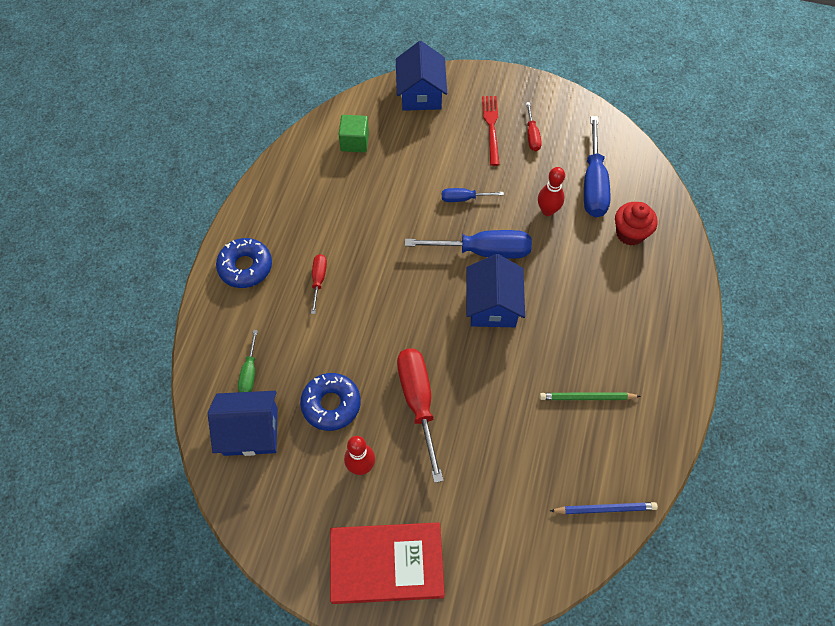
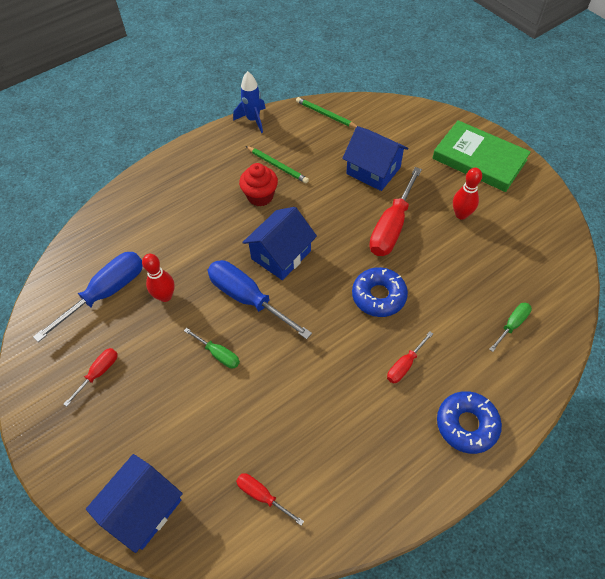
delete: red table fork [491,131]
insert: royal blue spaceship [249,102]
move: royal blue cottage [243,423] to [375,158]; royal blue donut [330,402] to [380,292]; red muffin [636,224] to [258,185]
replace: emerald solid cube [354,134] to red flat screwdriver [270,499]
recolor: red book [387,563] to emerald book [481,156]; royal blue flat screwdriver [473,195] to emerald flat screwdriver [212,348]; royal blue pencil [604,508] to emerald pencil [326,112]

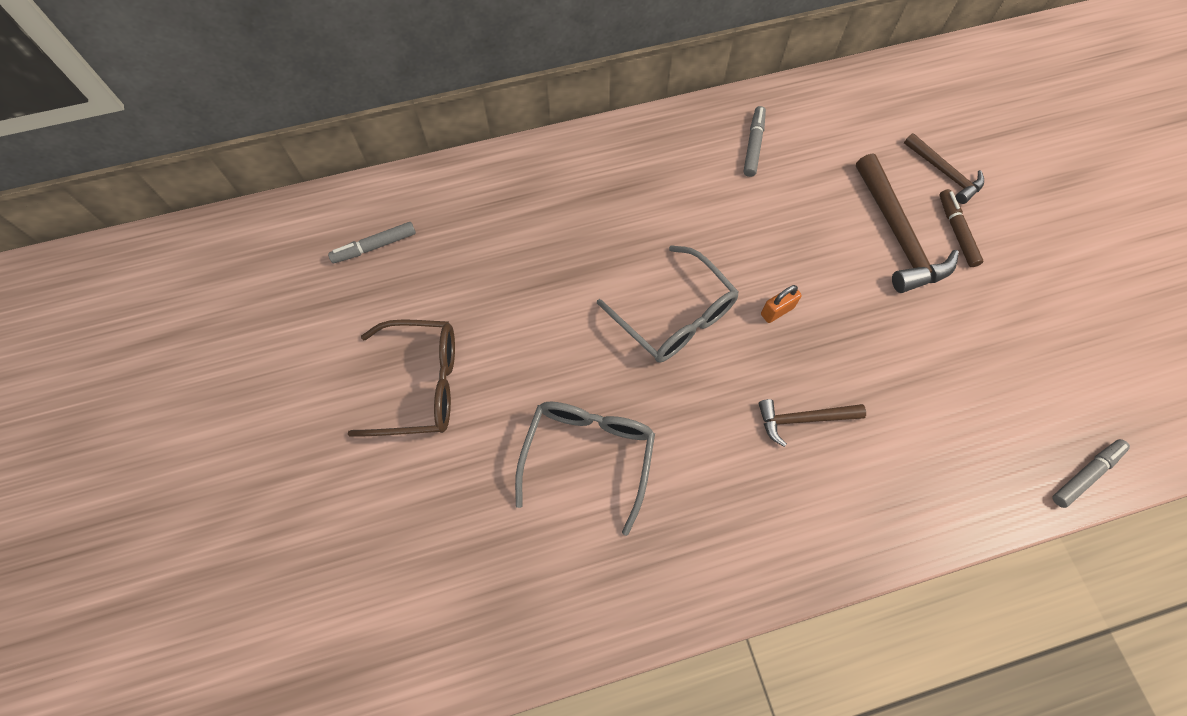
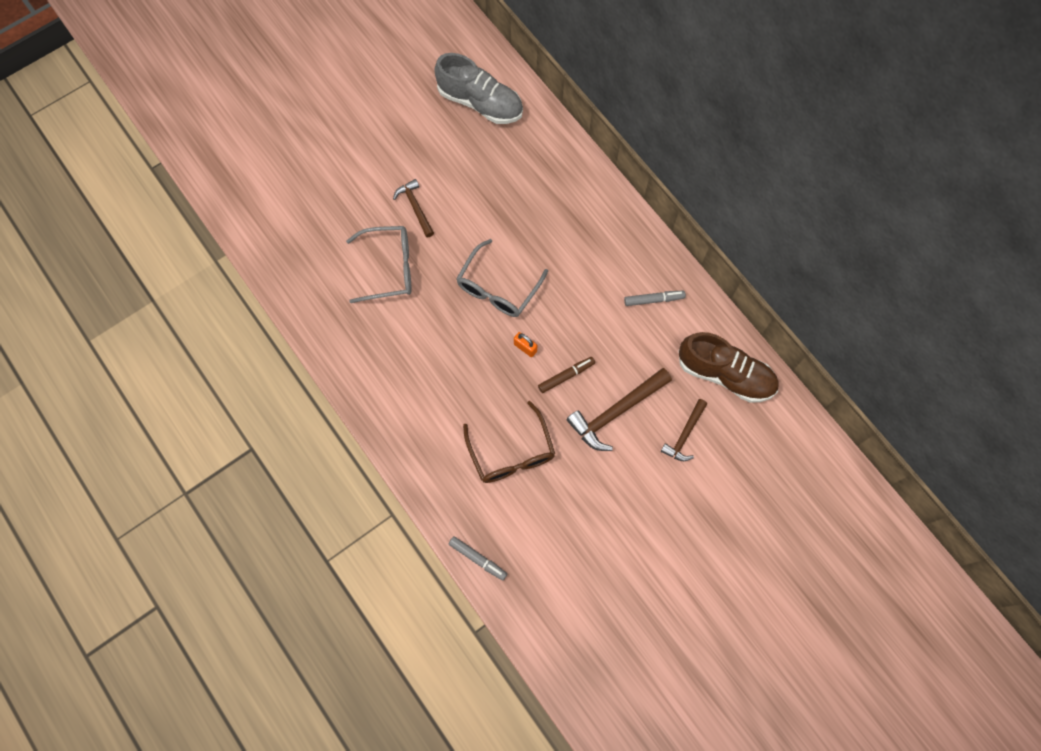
insert: brown lace-up shoe [728,367]
move: brown spectacles [401,378] to [509,442]; brown carpenter's hammer [812,423] to [413,208]; brown marker pen [961,228] to [566,375]
replace: grey marker pen [372,242] to grey lace-up shoe [478,88]

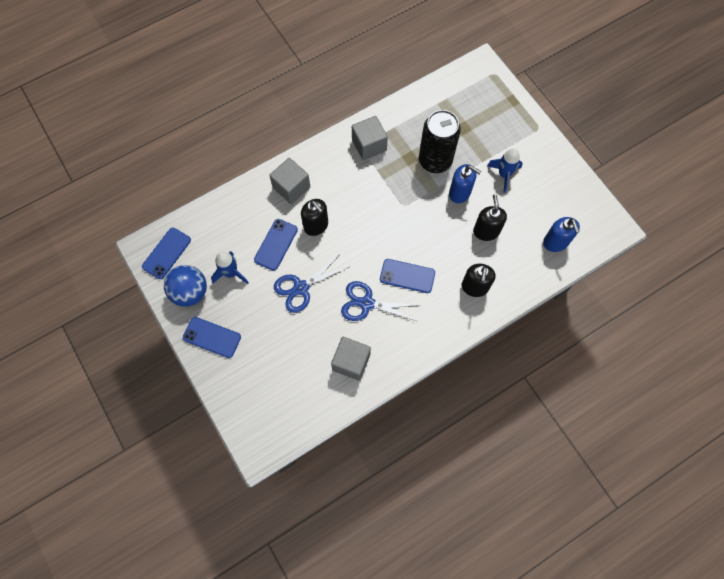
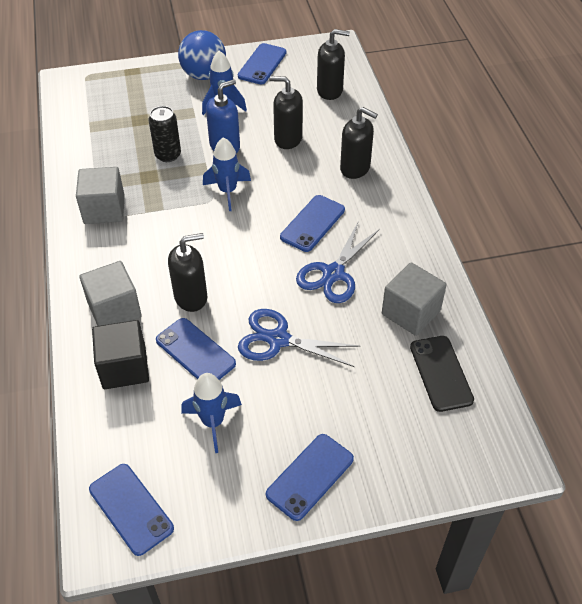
insert: black solid cube [120,354]; royal blue spaceship [227,174]; royal blue smartphone [262,63]; black smartphone [442,374]
move: royal blue play ball [185,286] to [202,55]
recolor: royal blue pump bottle [561,234] to black pump bottle [333,64]
rotate: royal blue scissors [311,283] = [299,338] 120 degrees clockwise
resize: black tin [440,141] = [165,134] x0.57

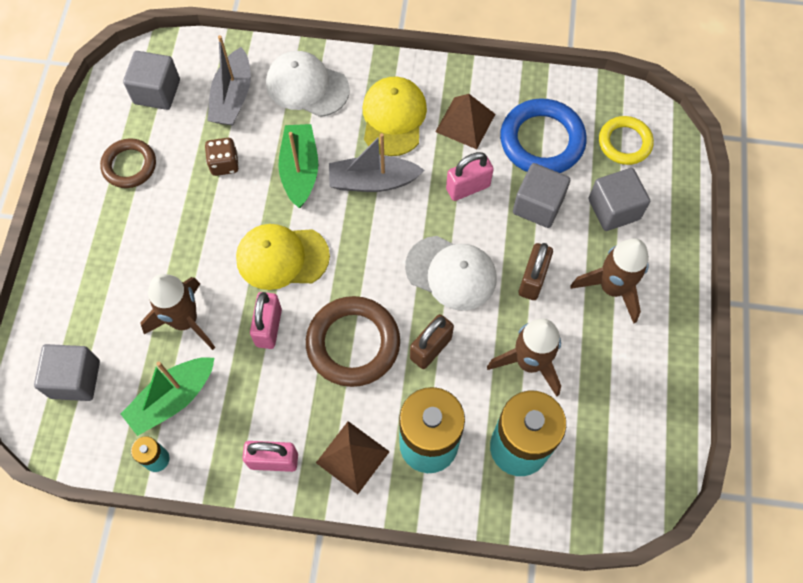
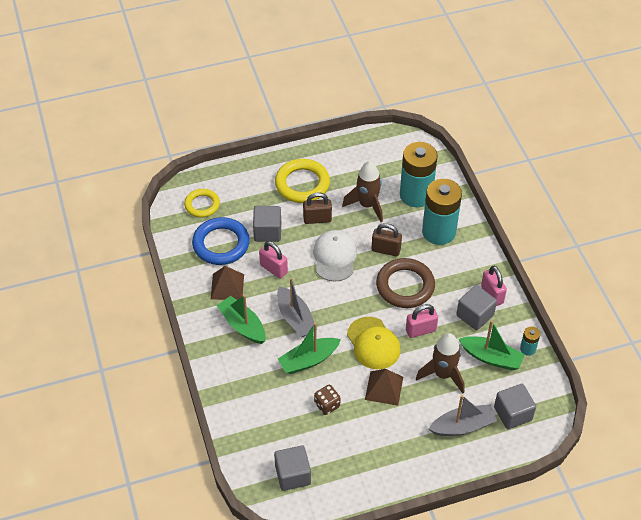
delete: brown ring [128,163]; snow-white peaked cap [308,84]
move: grey sailboat [229,80] to [463,415]; brown pyramid shape [353,457] to [384,387]; grey solid cube [619,199] to [476,307]
replace: bright yellow peaked cap [395,116] to emerald sailboat [241,319]; brown spaceship [609,280] to bright yellow ring [302,181]

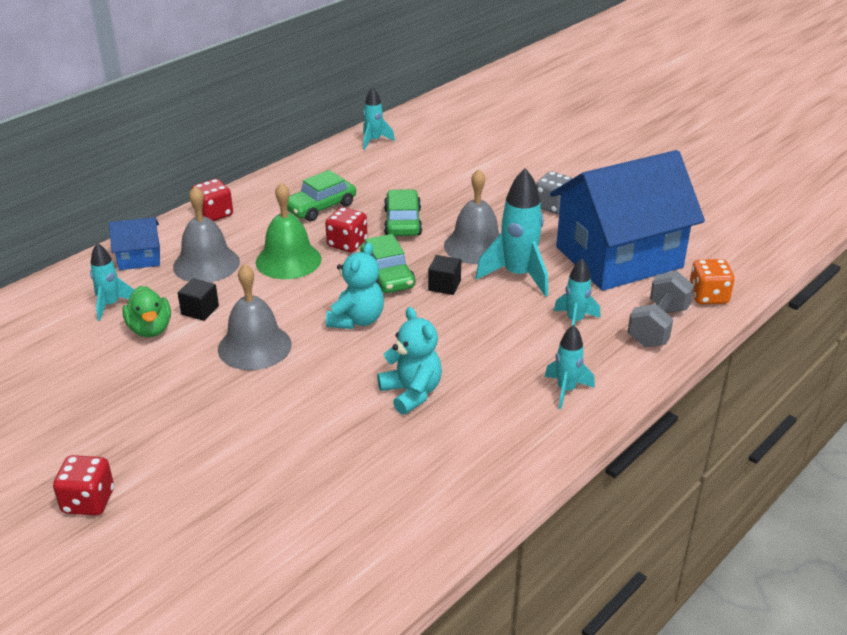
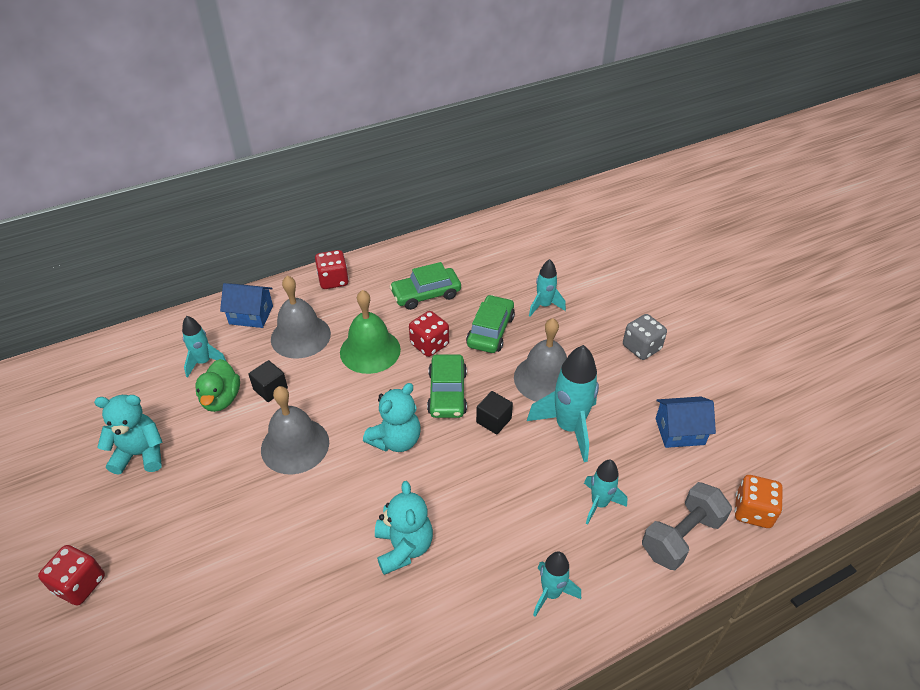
insert: teal teddy [128,435]
move: teal spaceship [379,118] to [547,287]
resize: royal blue cottage [627,220] = [686,422] x0.42

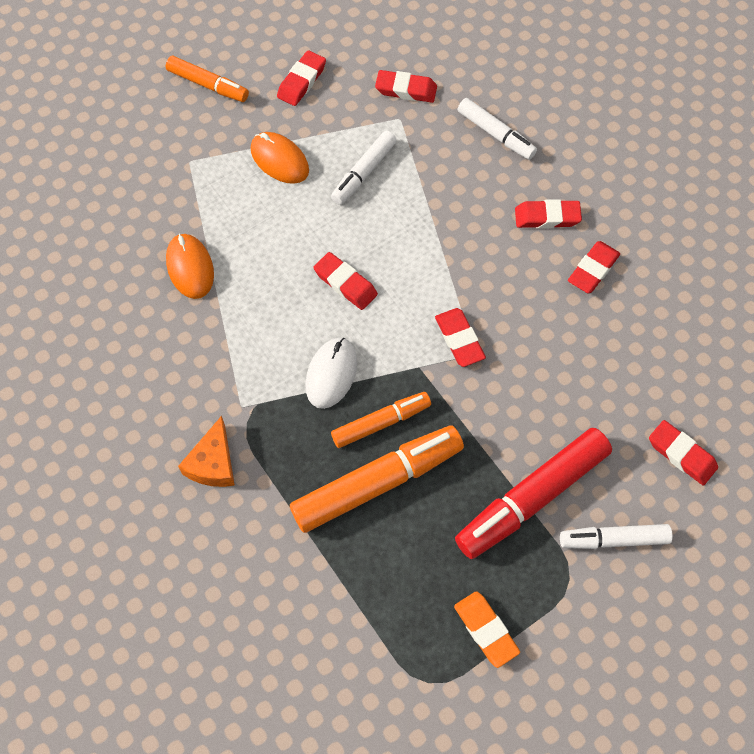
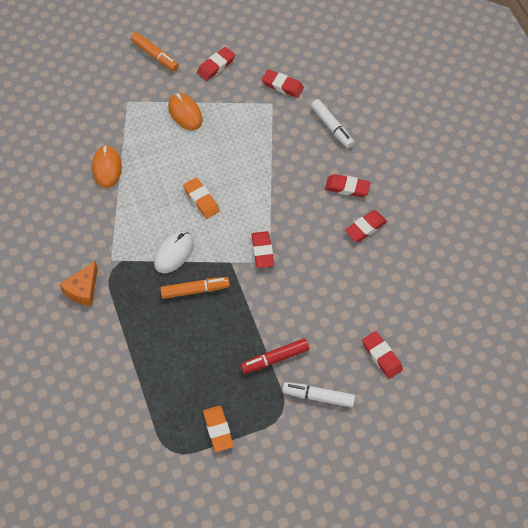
delete: bright orange marker pen [377,479]; snow-white marker pen [364,168]
recolor: red eraser [345,281] to bright orange eraser [201,198]
resize: red marker pen [533,493] = [274,356] x0.59

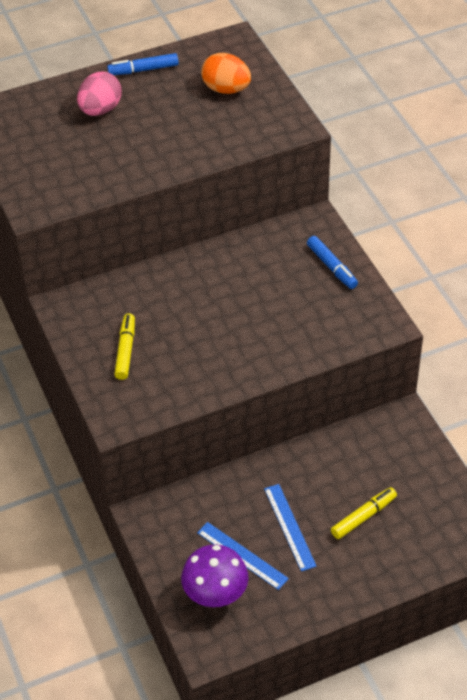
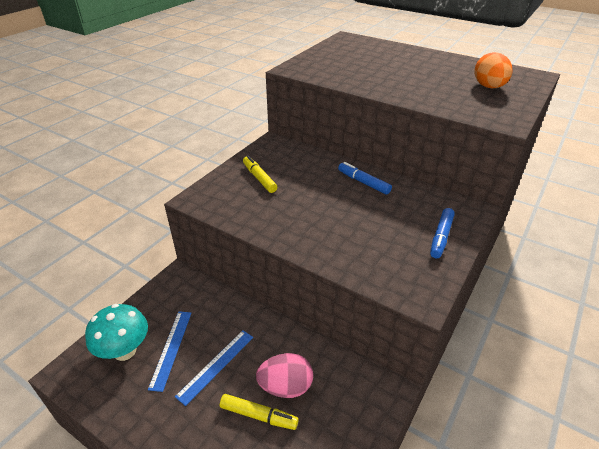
move: pink egg [99,94] to [284,375]; royal blue marker pen [143,64] to [365,178]
recolor: royal purple fungus [215,575] to teal fungus [116,332]
rotate: bright yellow marker pen [124,346] = [260,174] 90 degrees counterclockwise

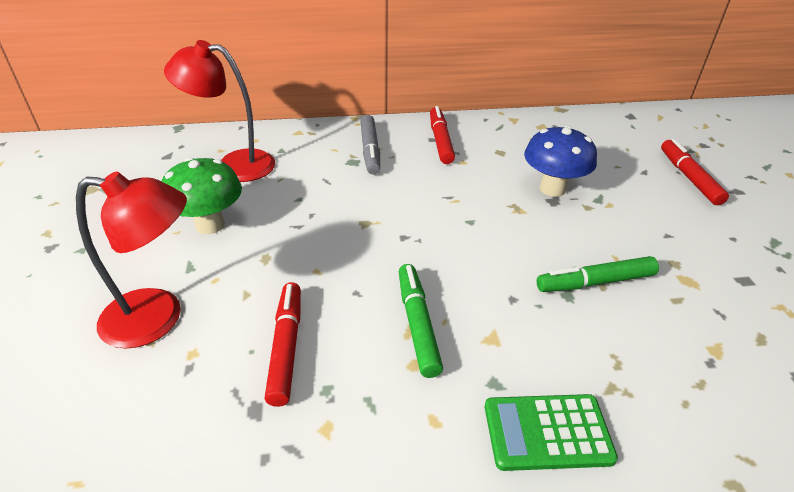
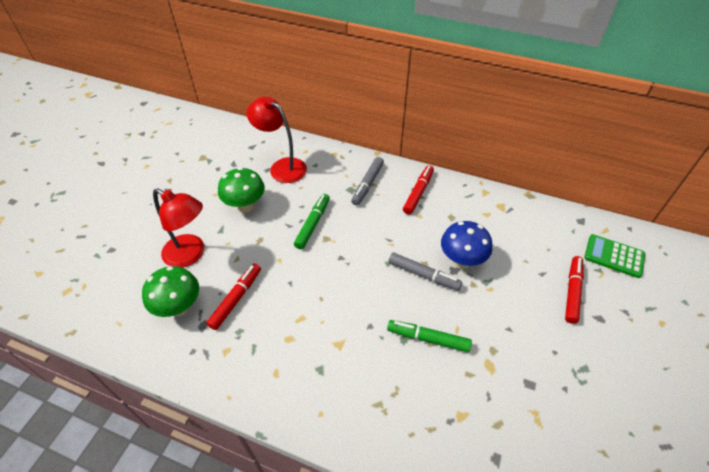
insert: emerald fungus [170,291]; grey marker pen [425,272]
move: emerald marker pen [421,321] to [312,221]; emerald adding machine [551,432] to [614,256]

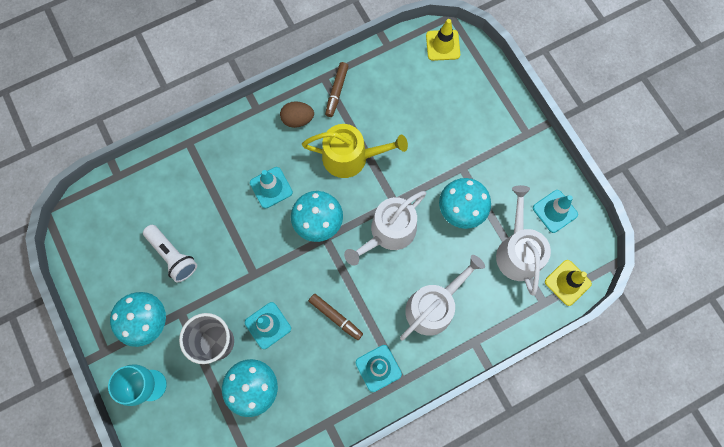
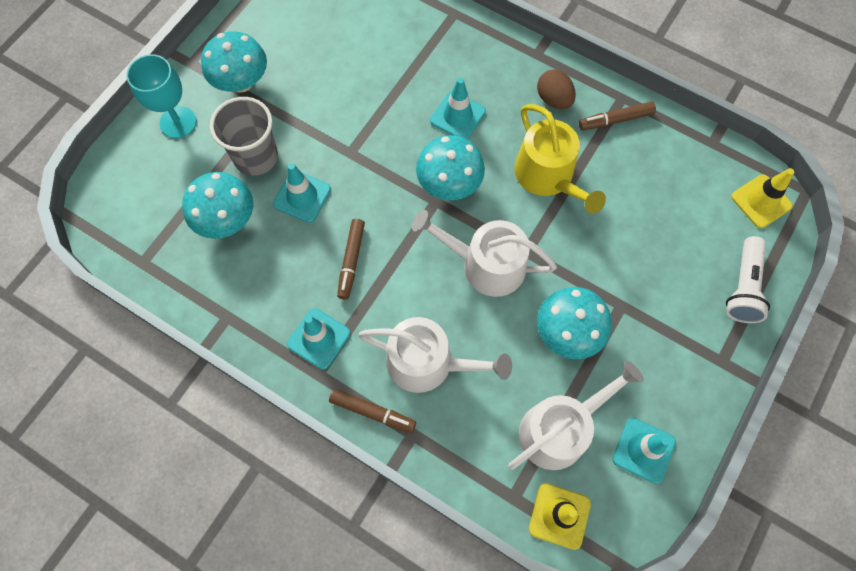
insert: brown marker pen [372,411]
move: snow-white torch [170,253] to [748,279]

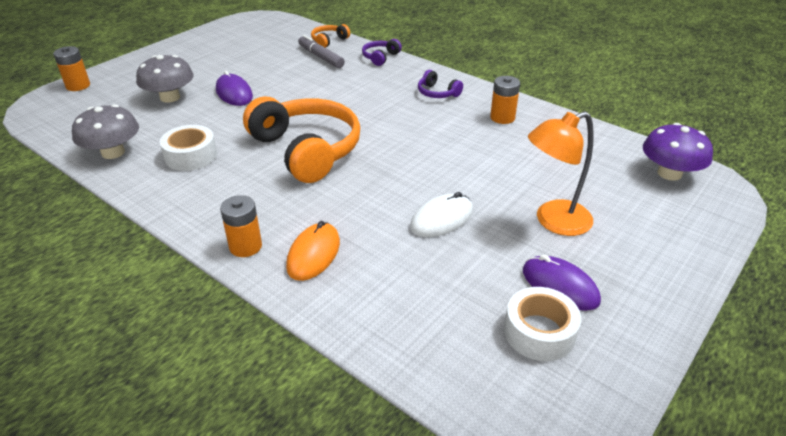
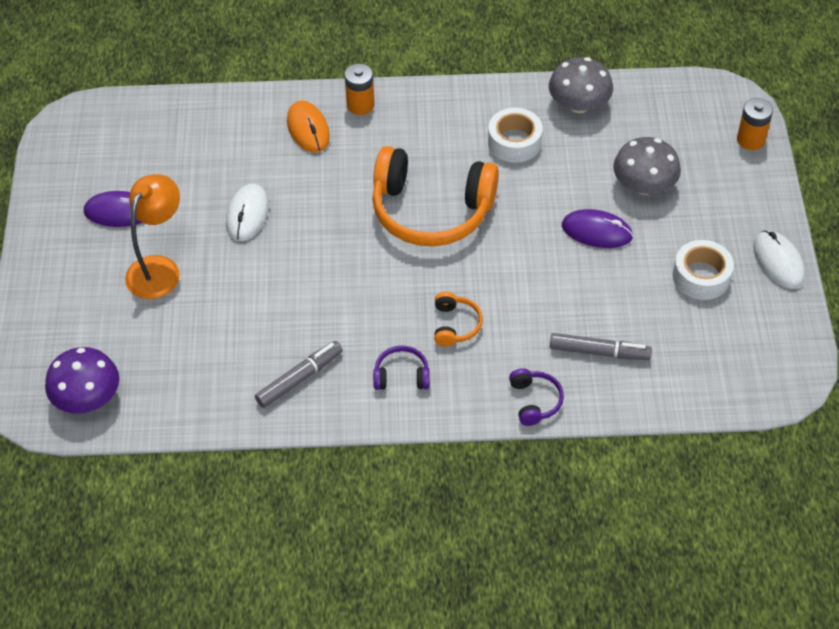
insert: snow-white PC mouse [779,260]
move: bright orange over-ear headphones [330,36] to [458,319]; snow-white roll of tape [542,324] to [703,270]
replace: bright orange battery [505,100] to grey marker pen [299,374]

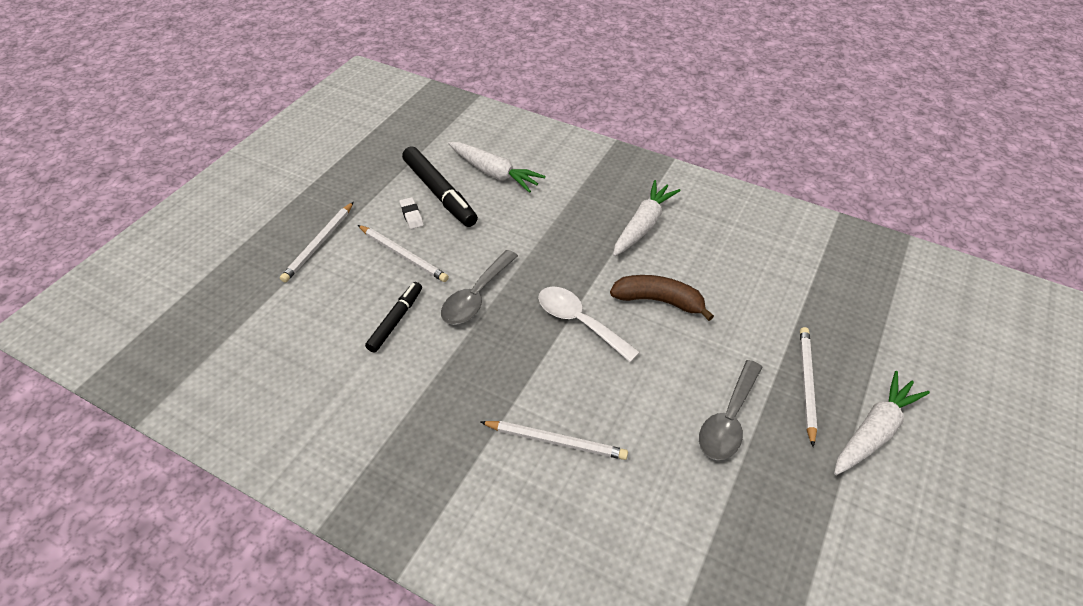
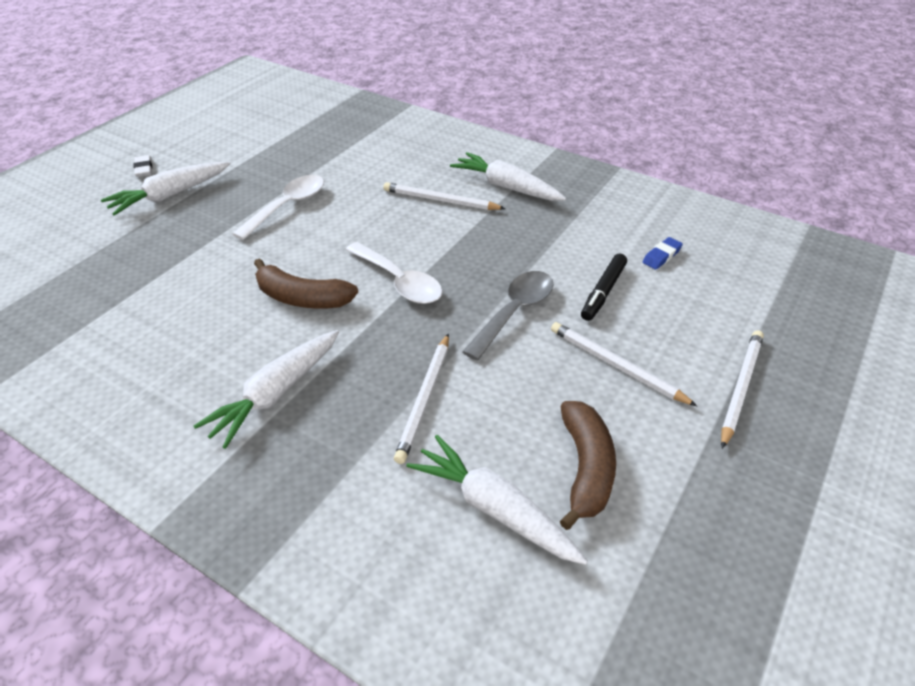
insert: snow-white toy carrot [508,176]; royal blue eraser [662,253]
move: snow-white eraser [411,213] to [143,166]; snow-white pencil [808,387] to [421,398]
replace: black marker pen [440,186] to brown banana fruit [588,465]
recolor: grey teaspoon [730,410] to snow-white teaspoon [278,207]

